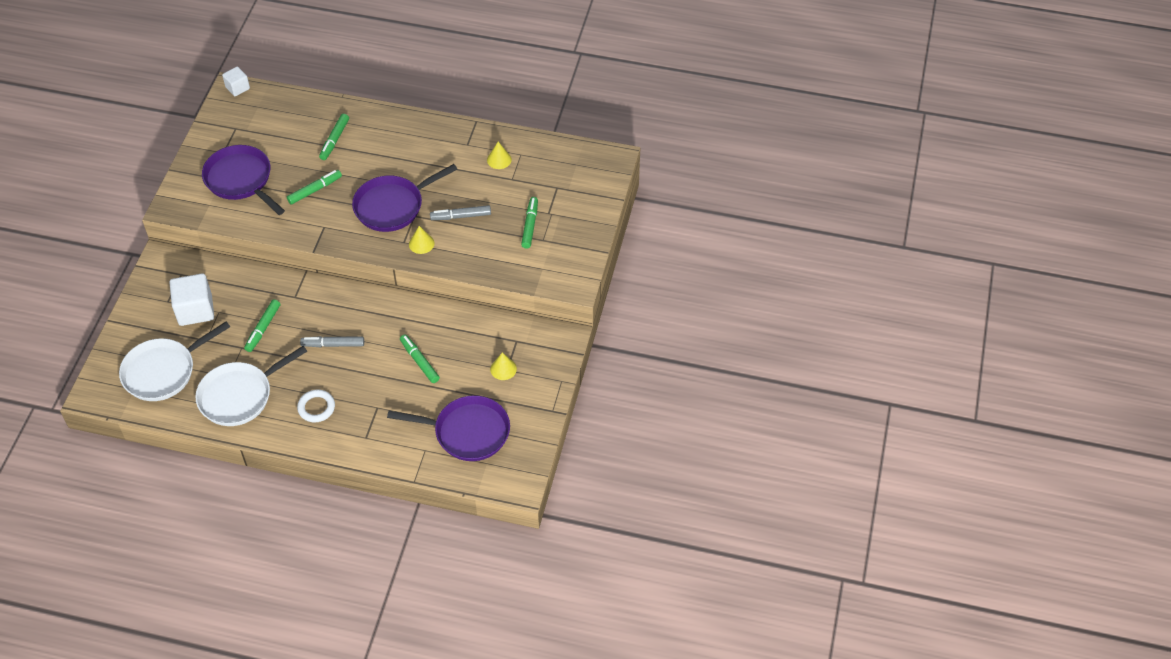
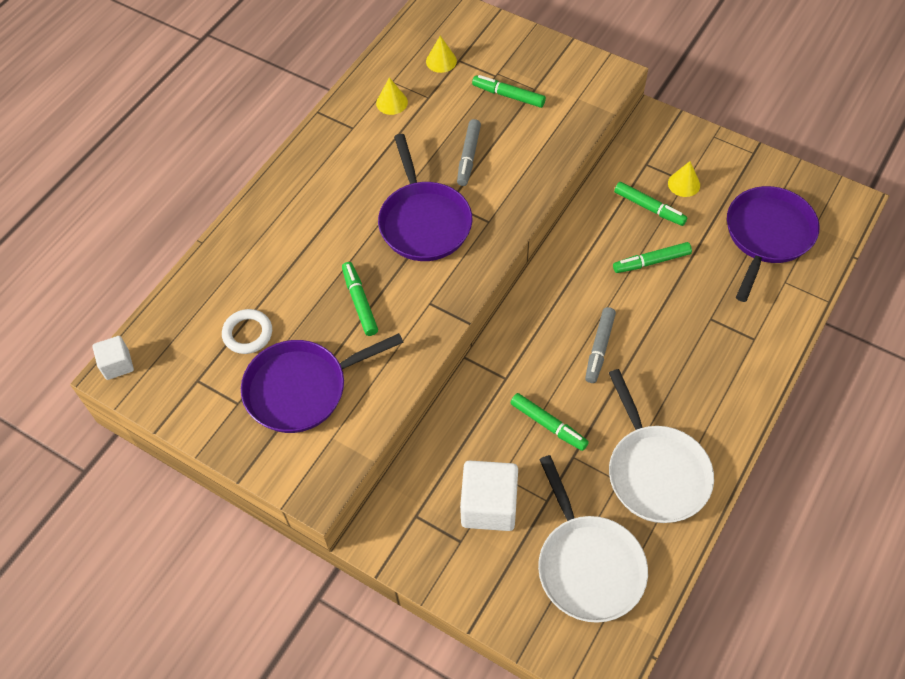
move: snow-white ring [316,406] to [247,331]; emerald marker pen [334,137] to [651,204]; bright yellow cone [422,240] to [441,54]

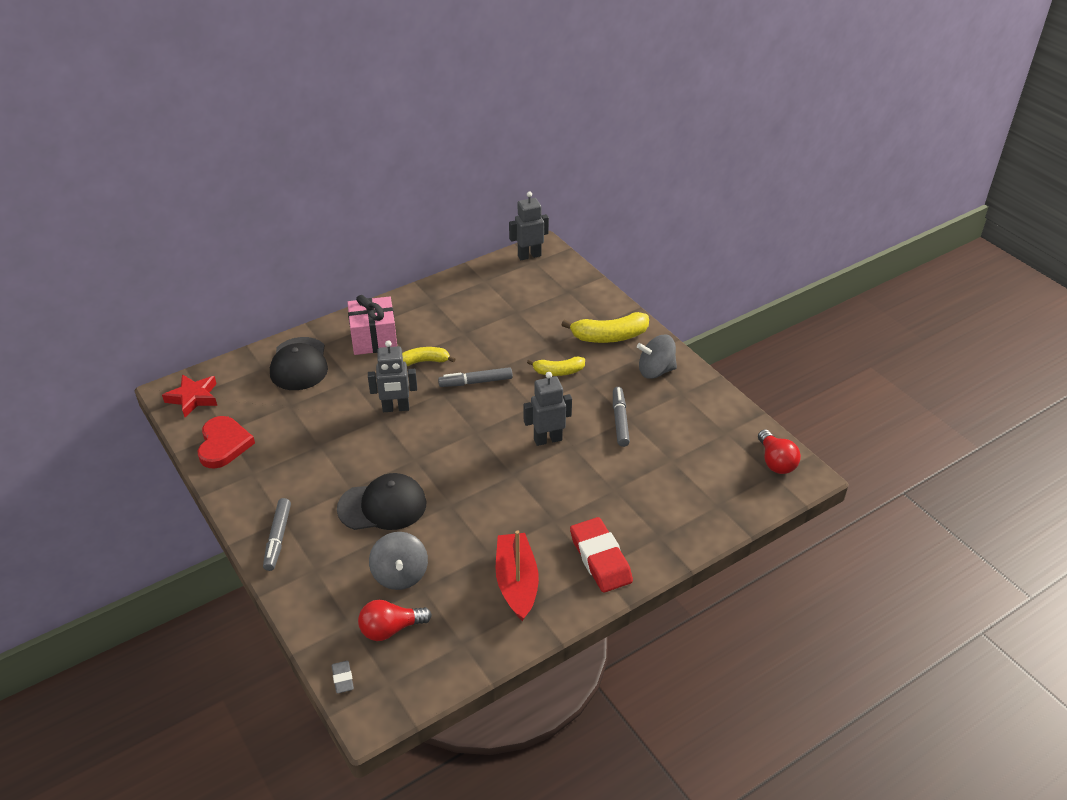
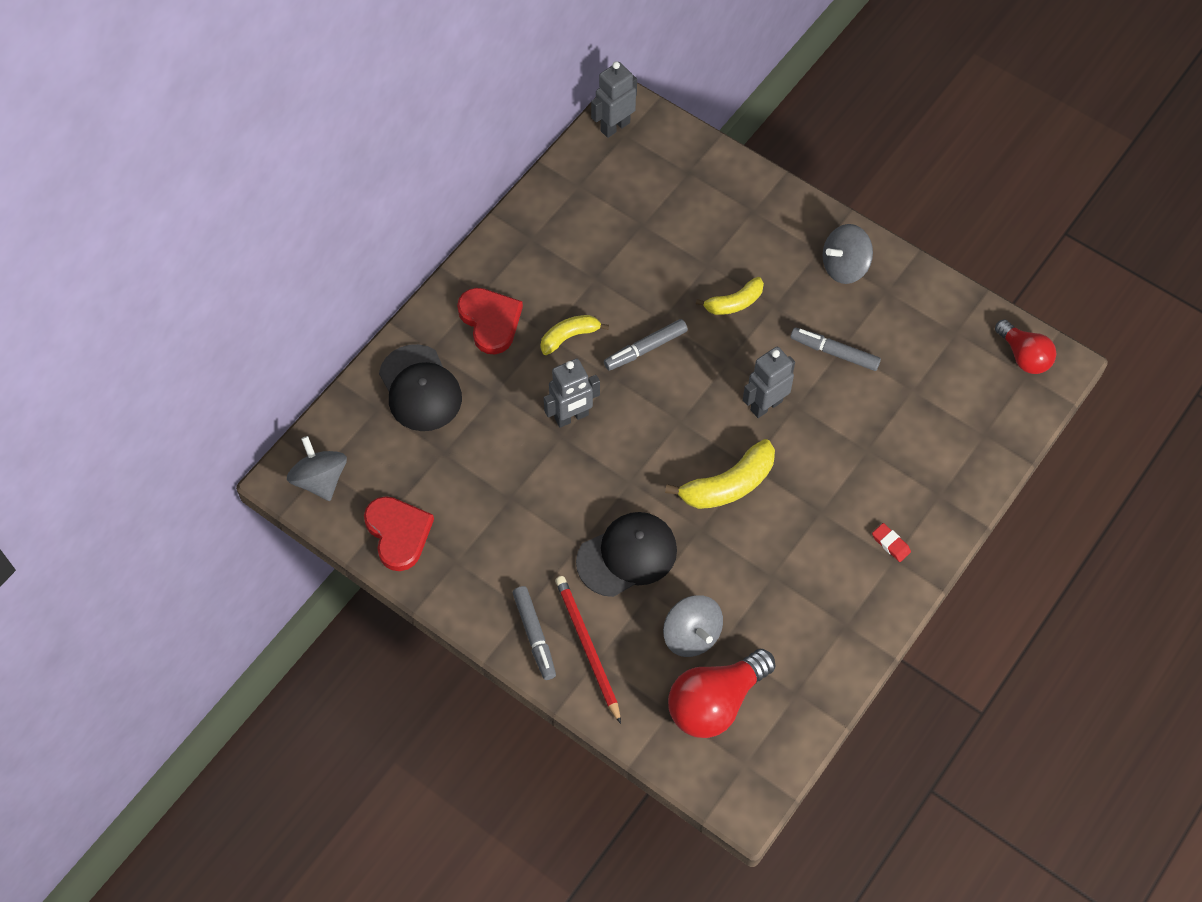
delete: grey eraser [343,677]; red sailboat [517,576]
insert: red pencil [588,650]
move: bright yellow banana fruit [605,327] to [720,474]
replace: red star shape [189,395] to grey whirligig [317,468]; pink present [372,325] to red heart shape [490,321]
rotate: grey marker pen [621,417] = [836,349] 45 degrees counterclockwise
resize: red lightbulb [395,620] = [721,693] x1.56; red eraser [601,555] = [891,542] x0.45

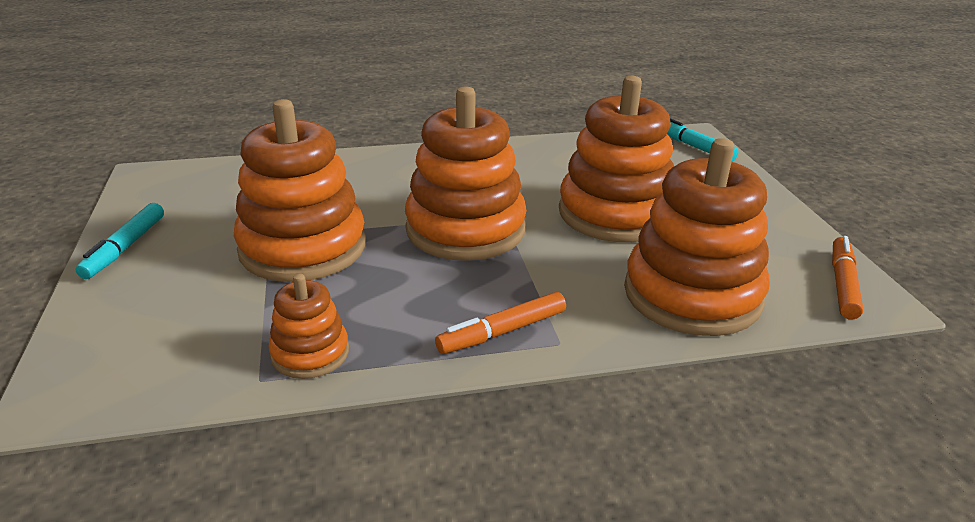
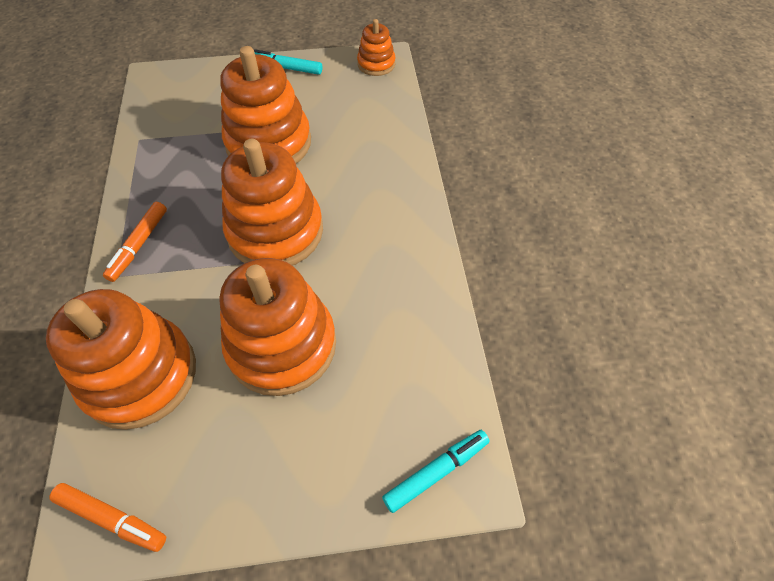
move: bright orange stacking rings [308,326] to [376,47]
rotate: bright orange marker pen [500,323] = [135,242] 135 degrees counterclockwise

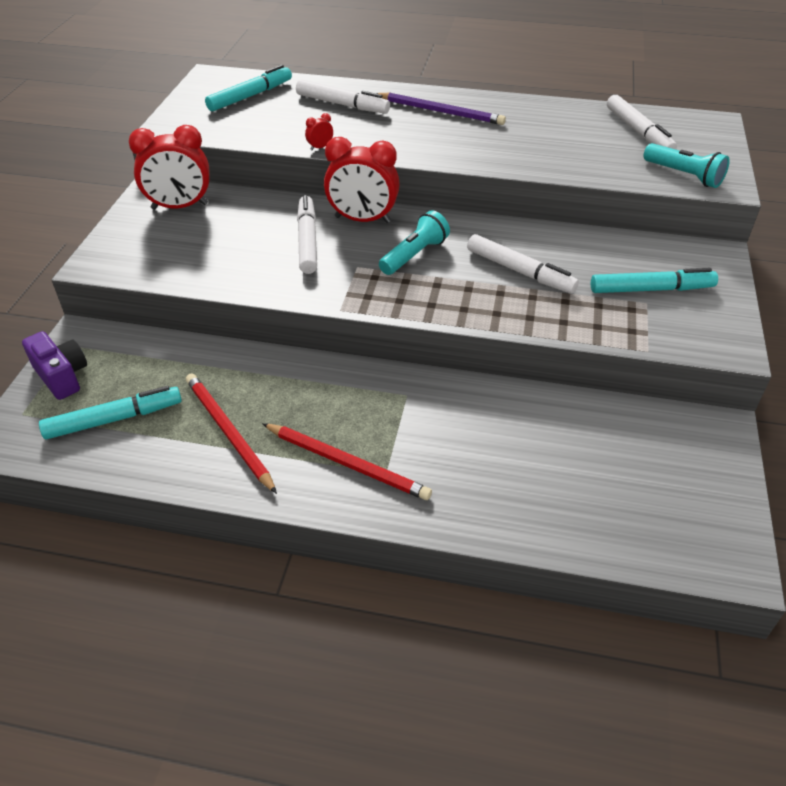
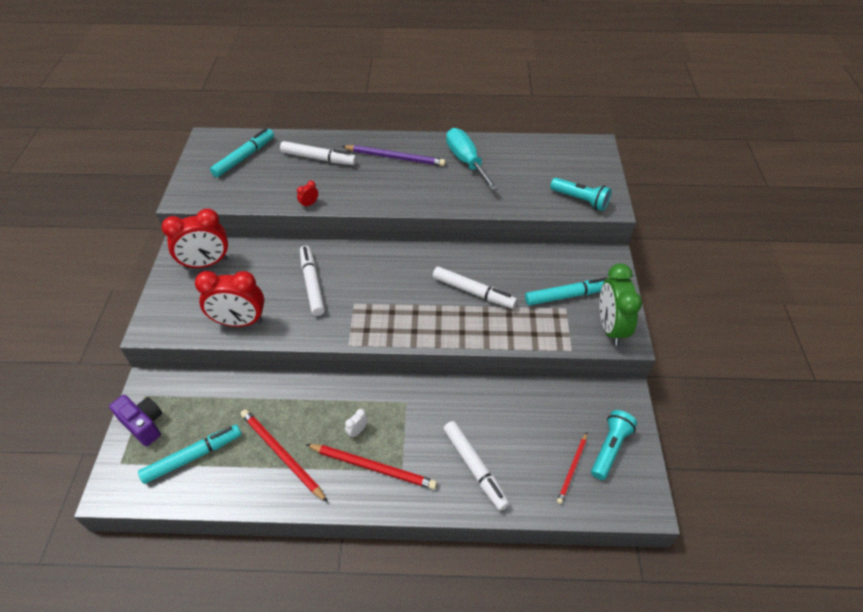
insert: snow-white alarm clock [356,423]; teal flat screwdriver [472,159]; red pencil [572,468]; emerald alarm clock [620,305]
move: red alarm clock [362,180] to [230,299]; teal torch [414,242] to [614,445]; snow-white marker pen [642,122] to [476,466]

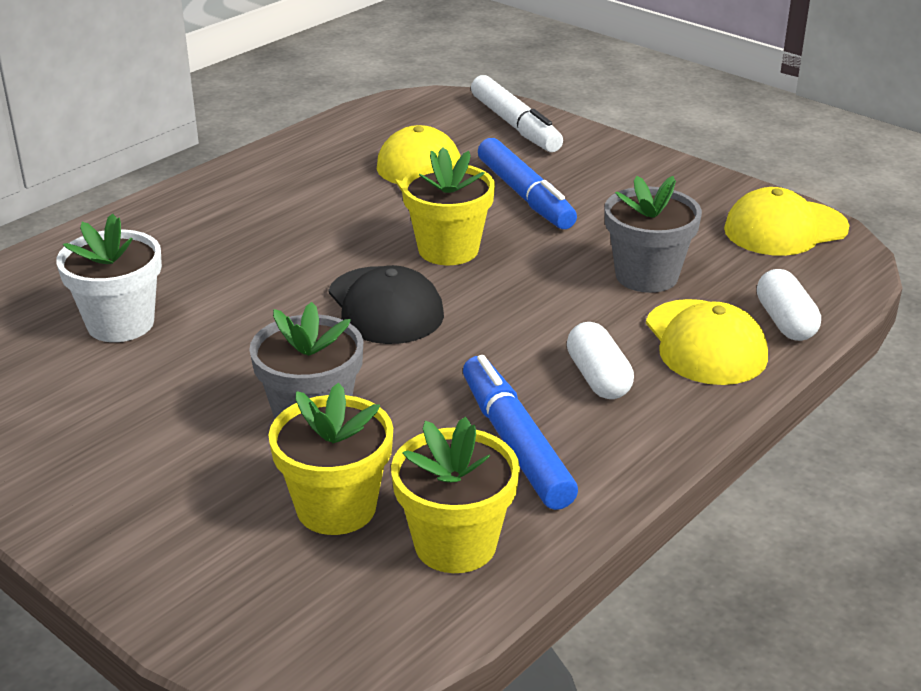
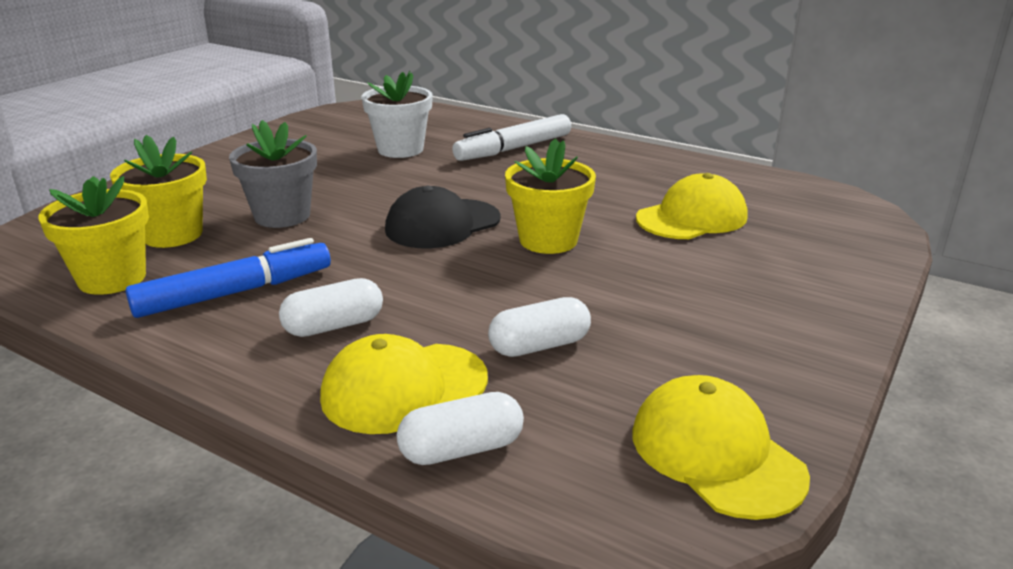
delete: royal blue marker pen [527,183]
move: snow-white marker pen [517,113] to [511,137]
replace: grey potted plant [653,234] to snow-white pill [539,327]

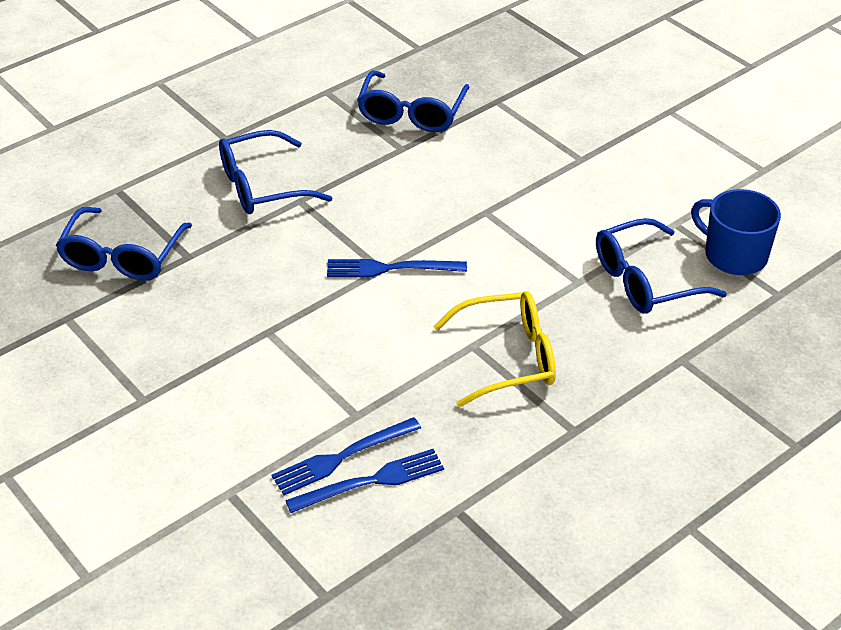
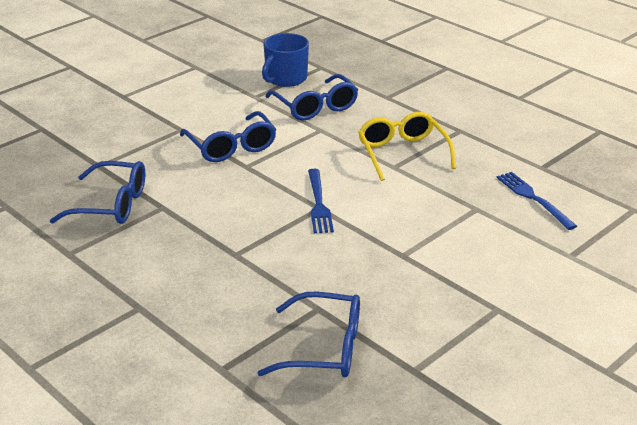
delete: royal blue table fork [346,456]
move: royal blue spectacles [275,172] to [228,136]

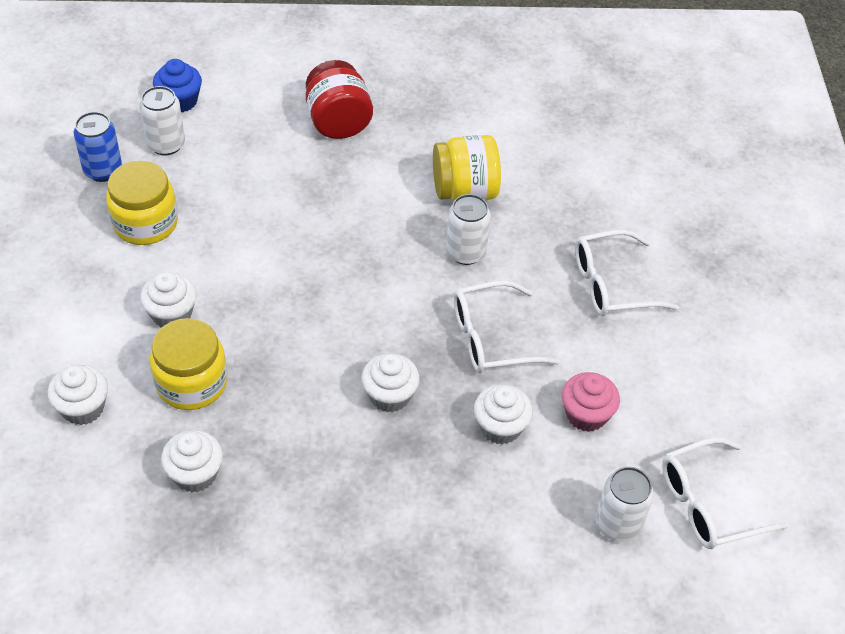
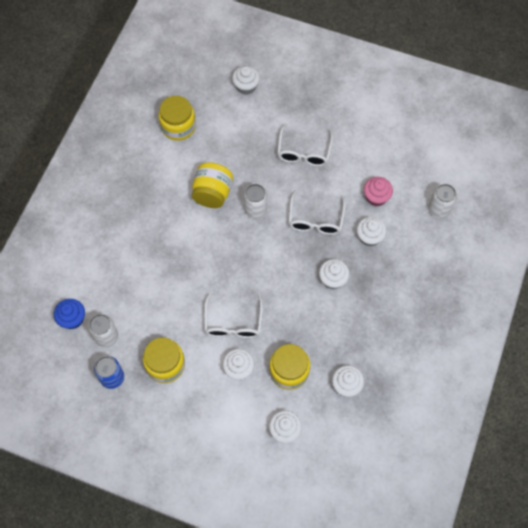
delete: red jam jar [339,99]
insert: bright yellow jam jar [177,118]; snow-white muffin [246,80]
move: snow-white spectacles [725,493] to [233,315]

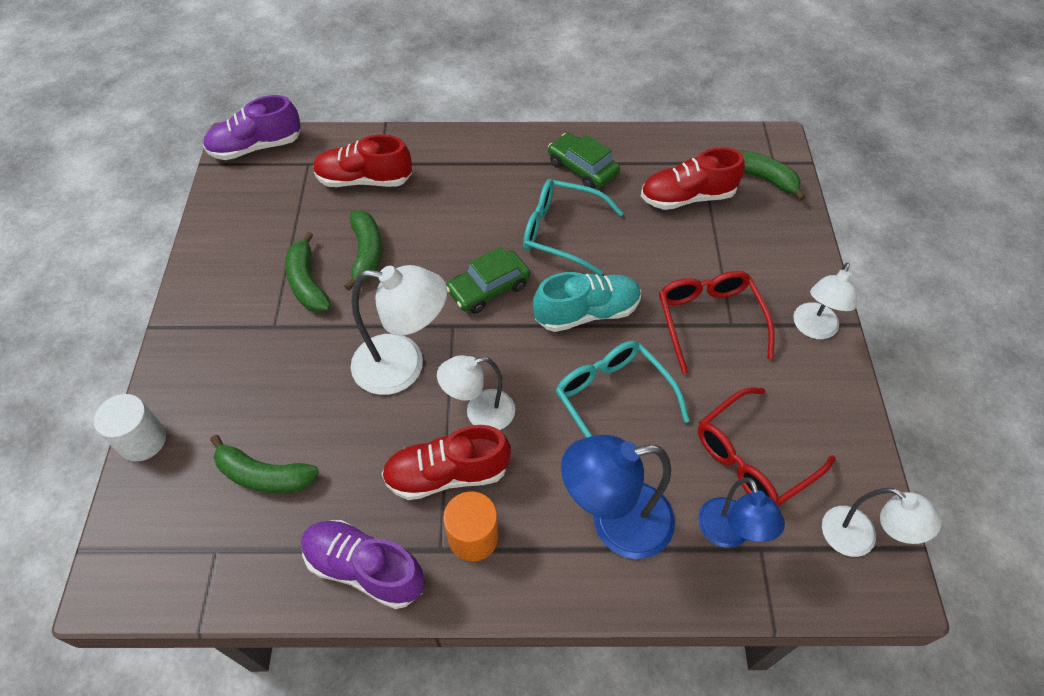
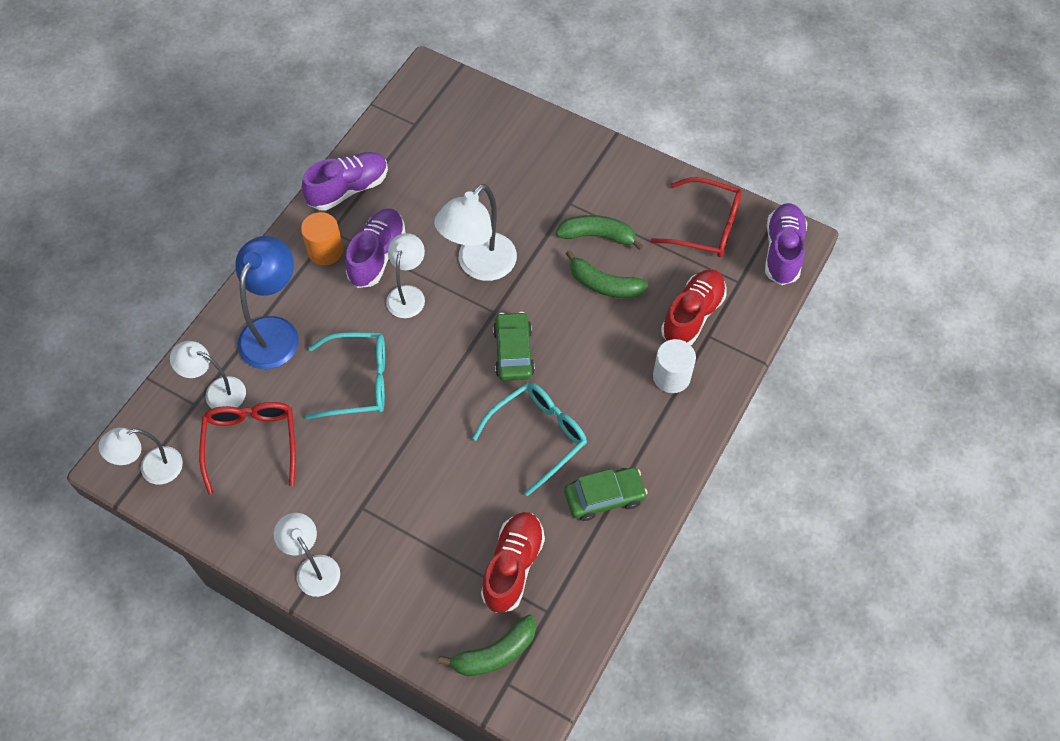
delete: emerald banana fruit [265,464]; teal lace-up shoe [587,302]
move: snow-white cylinder shape [130,428] to [674,366]; red spectacles [716,322] to [696,217]
recolor: red lace-up shoe [446,462] to royal purple lace-up shoe [375,248]; royal blue reading lamp [741,512] to snow-white reading lamp [208,375]

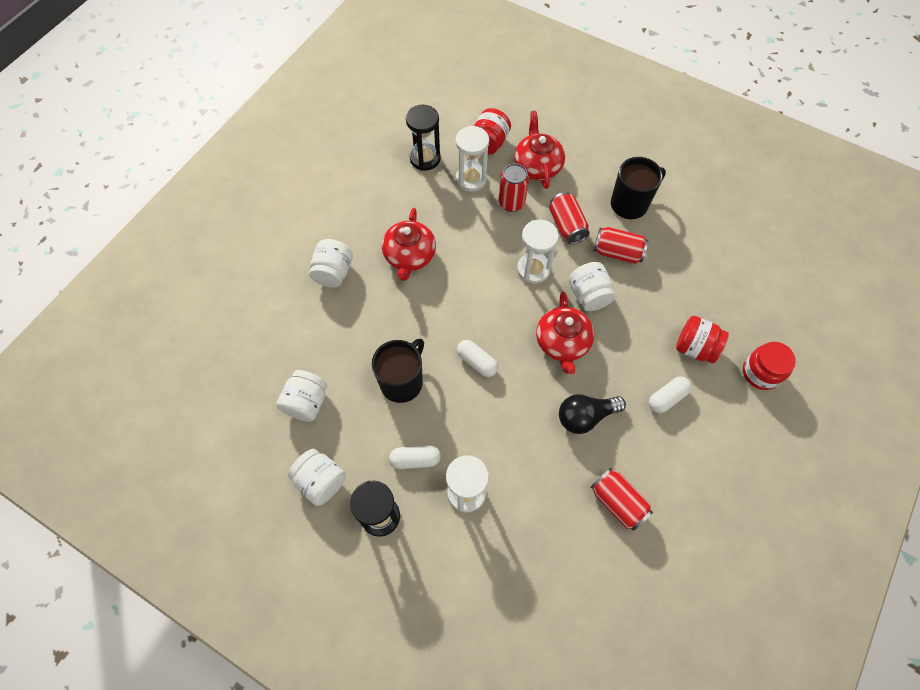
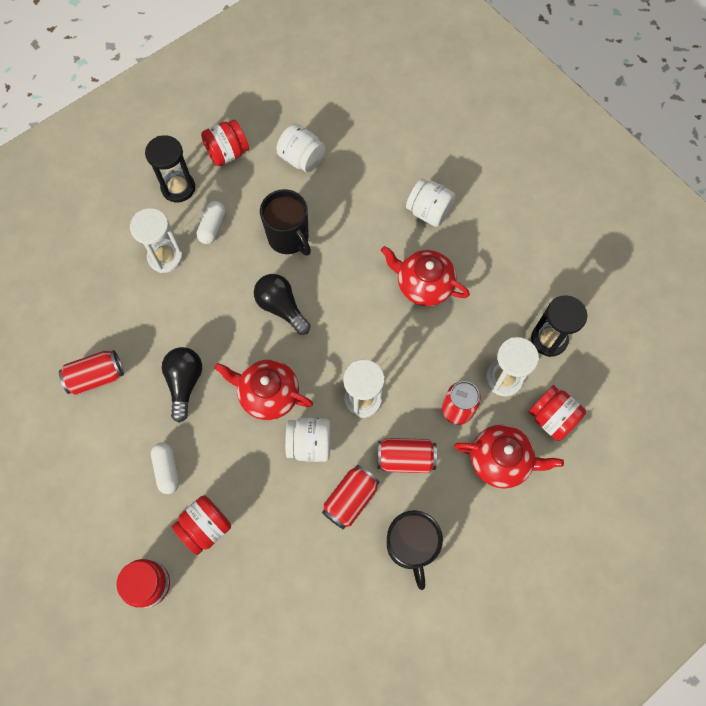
replace: snow-white pill [477,358] to black lightbulb [282,304]
recolor: snow-white jam jar [316,477] to red jam jar [225,142]

